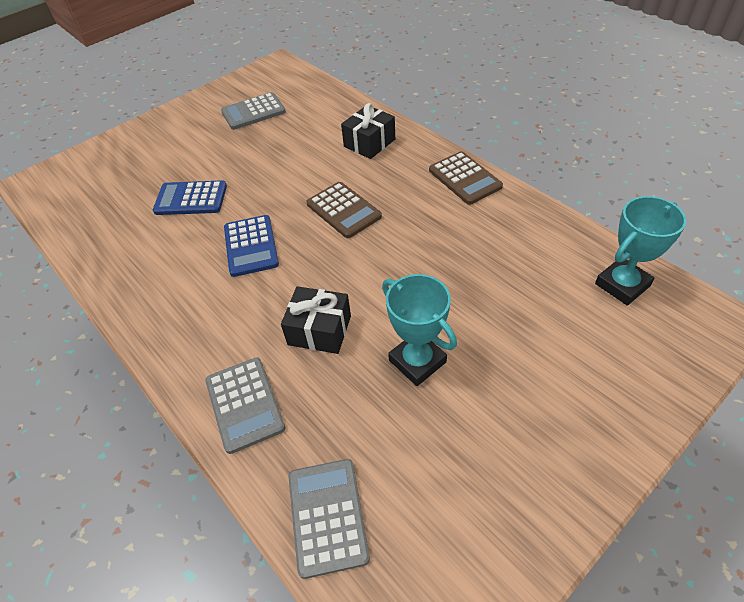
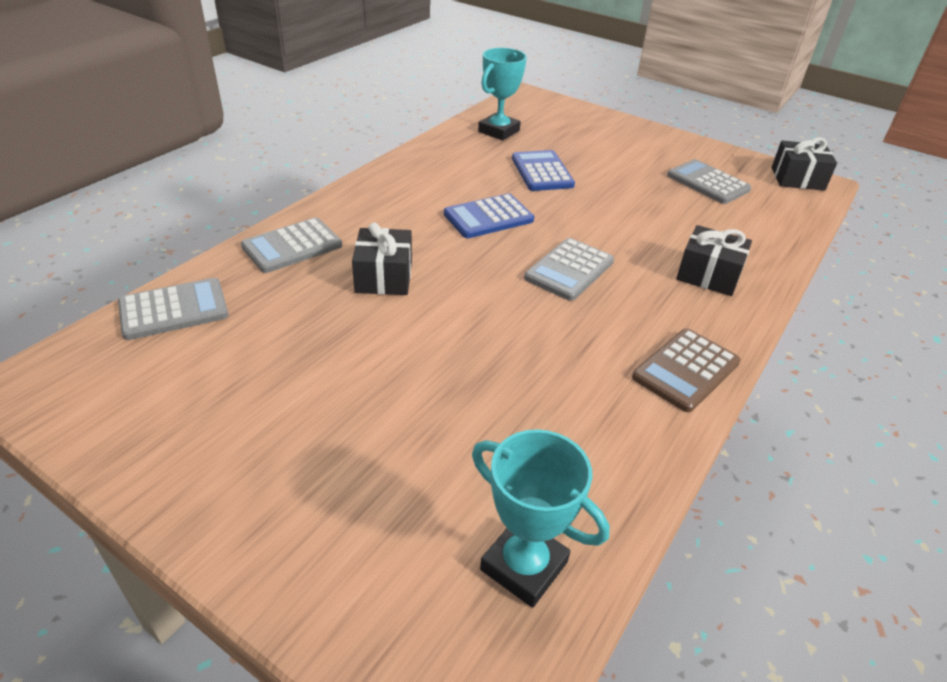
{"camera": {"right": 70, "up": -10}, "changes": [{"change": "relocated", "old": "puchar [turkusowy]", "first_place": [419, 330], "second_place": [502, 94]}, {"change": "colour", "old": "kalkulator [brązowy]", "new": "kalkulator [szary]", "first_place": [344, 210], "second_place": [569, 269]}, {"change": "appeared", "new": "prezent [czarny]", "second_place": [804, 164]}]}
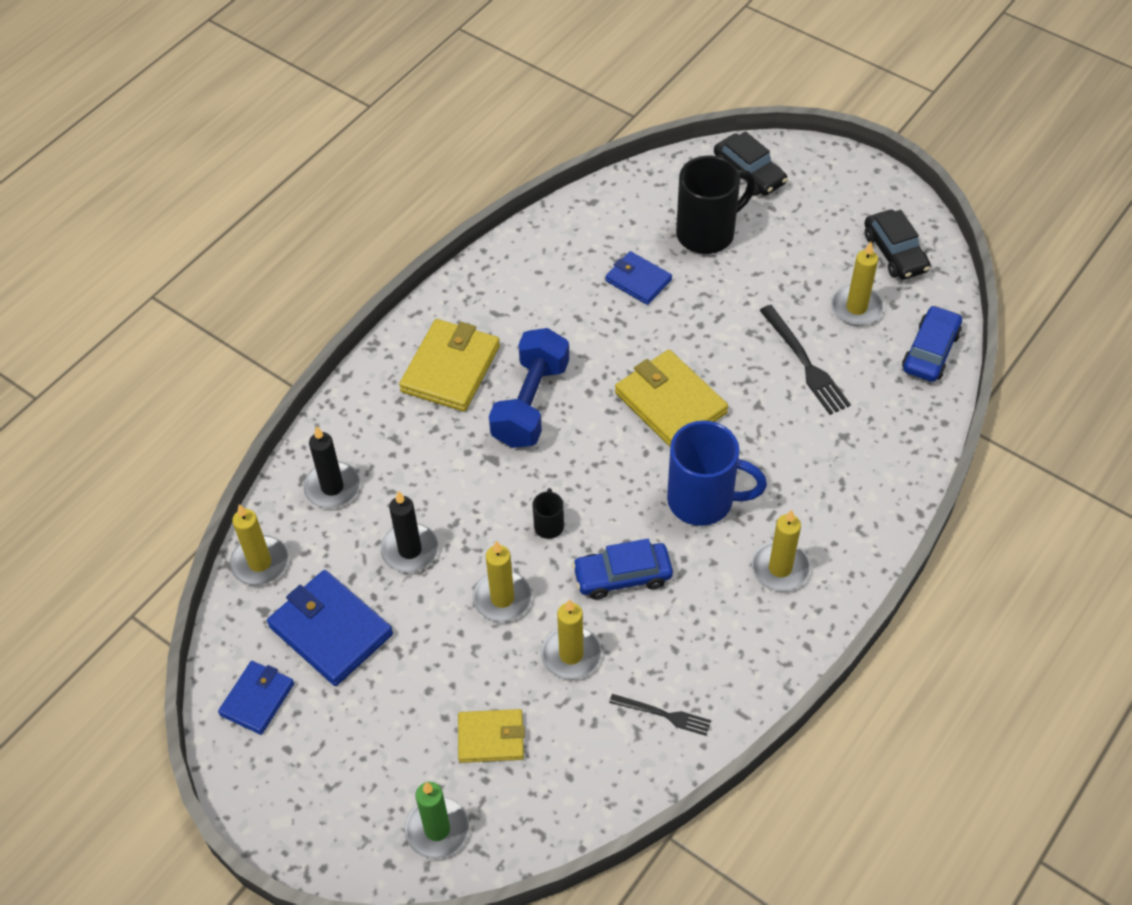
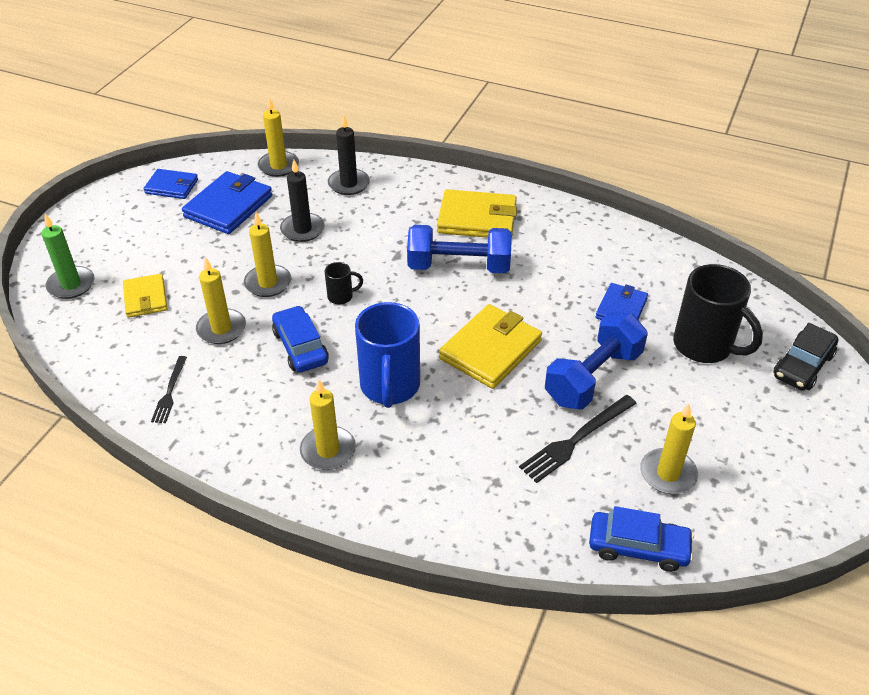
{"camera": {"right": 75, "up": -10}, "changes": [{"change": "appeared", "new": "hantel [niebieski]", "second_place": [596, 361]}, {"change": "missing", "old": "samochód [czarny]", "first_place": [897, 245]}]}
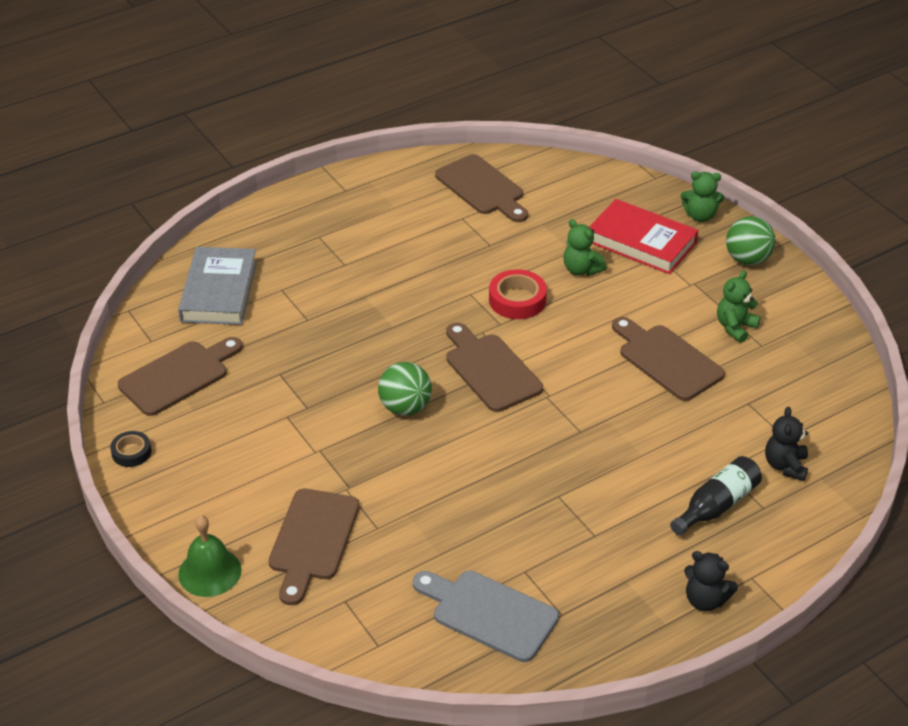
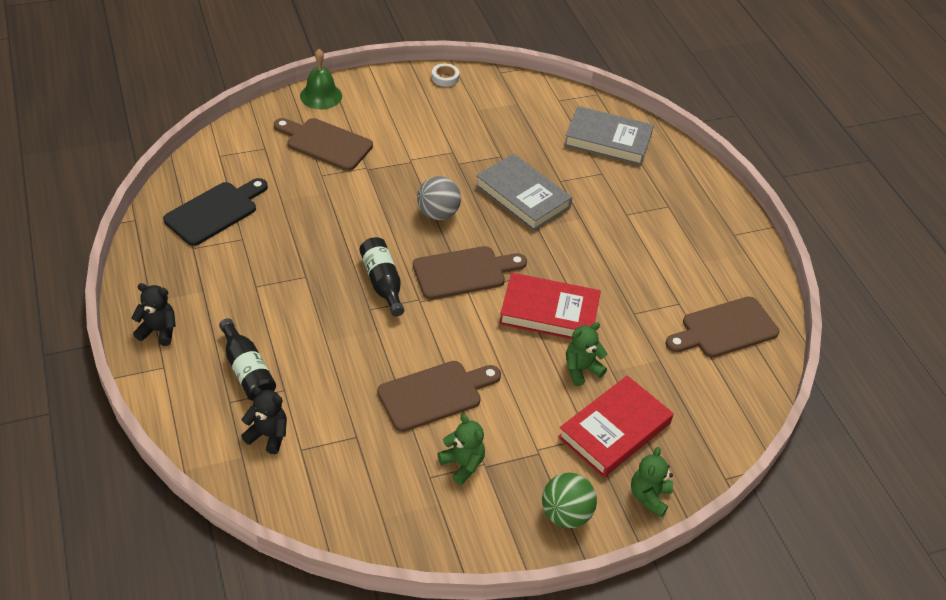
{"camera": {"right": 100, "up": 5}, "changes": [{"change": "spun", "old": "miś [czarny]", "first_place": [711, 581], "second_place": [153, 314], "degrees": 60}, {"change": "colour", "old": "deska do krojenia [szary]", "new": "deska do krojenia [czarny]", "first_place": [486, 616], "second_place": [215, 212]}, {"change": "appeared", "new": "butelka [czarny]", "second_place": [381, 277]}, {"change": "colour", "old": "piłka [zielony]", "new": "piłka [szary]", "first_place": [405, 389], "second_place": [439, 198]}, {"change": "colour", "old": "taśma klejąca [czarny]", "new": "taśma klejąca [biały]", "first_place": [130, 449], "second_place": [445, 75]}, {"change": "appeared", "new": "książka [szary]", "second_place": [523, 192]}, {"change": "exchanged", "old": "taśma klejąca [czerwony]", "new": "książka [czerwony]", "first_place": [518, 294], "second_place": [550, 306]}, {"change": "missing", "old": "deska do krojenia [brązowy]", "first_place": [180, 376]}]}
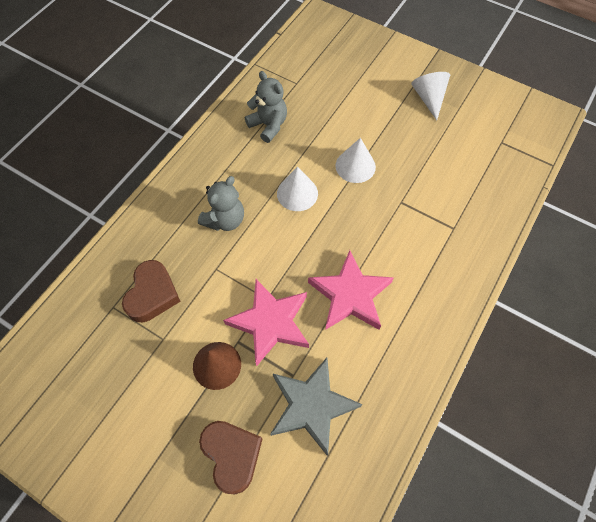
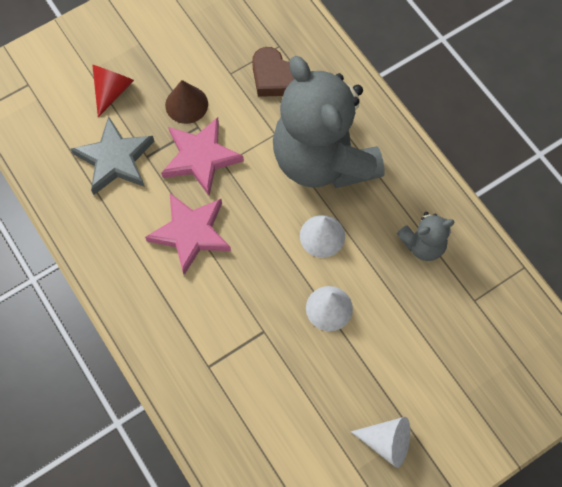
{"camera": {"right": 115, "up": 5}, "changes": [{"change": "exchanged", "old": "serce [brązowy]", "new": "stożek [czerwony]", "first_place": [230, 457], "second_place": [113, 91]}, {"change": "size", "old": "miś [szary]", "first_place": [221, 203], "second_place": [329, 122], "factor": 2.29}]}
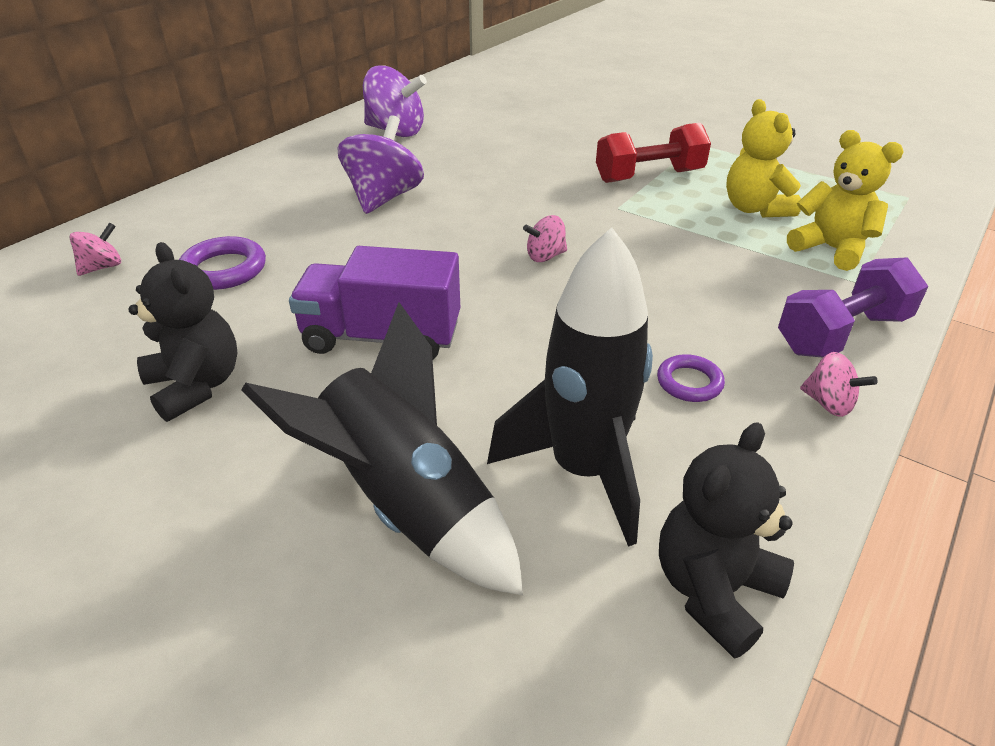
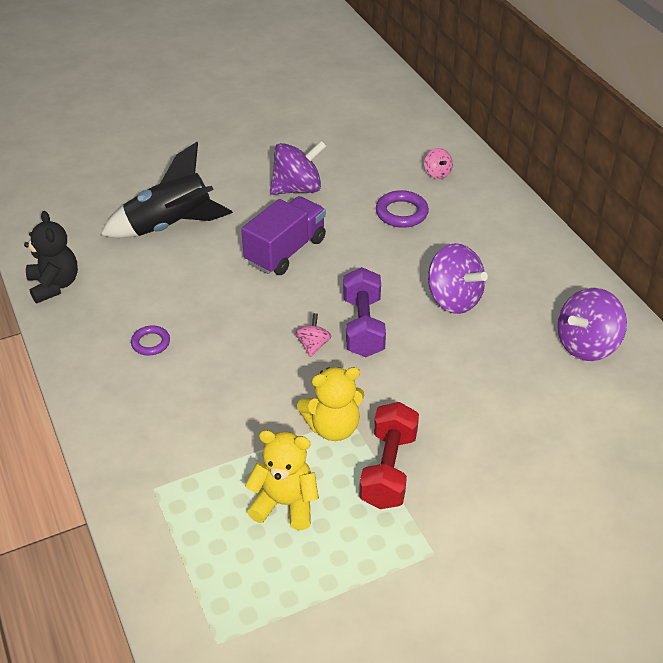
{"camera": {"right": 120, "up": 5}, "changes": [{"change": "exchanged", "old": "miś [czarny]", "new": "bączek [fioletowy]", "first_place": [183, 332], "second_place": [298, 167]}, {"change": "relocated", "old": "miś [żółty]", "first_place": [845, 200], "second_place": [331, 404]}, {"change": "relocated", "old": "hantel [fioletowy]", "first_place": [853, 307], "second_place": [364, 312]}, {"change": "missing", "old": "rakieta [czarny]", "first_place": [570, 387]}, {"change": "missing", "old": "bączek [różowy]", "first_place": [839, 384]}]}
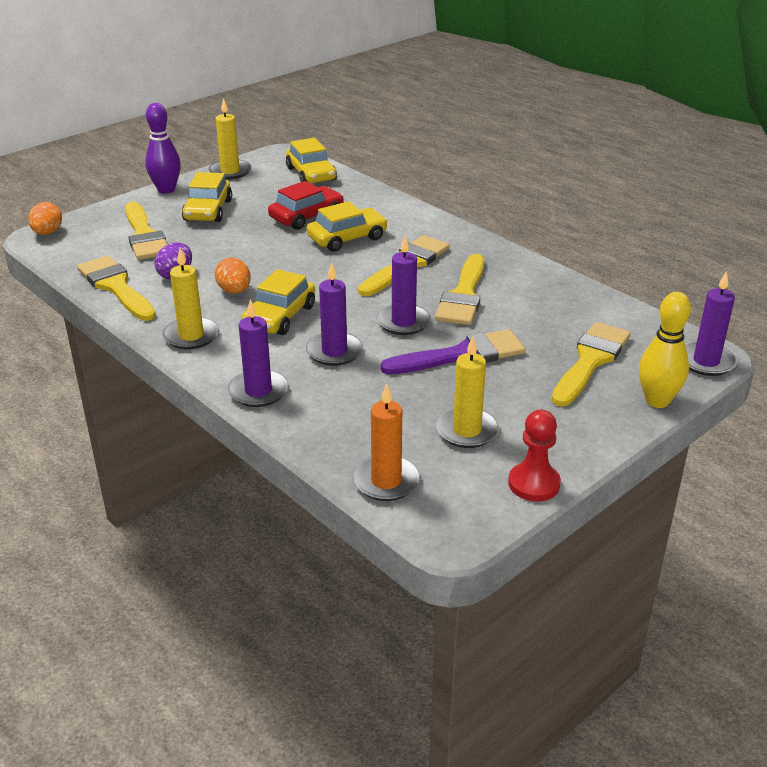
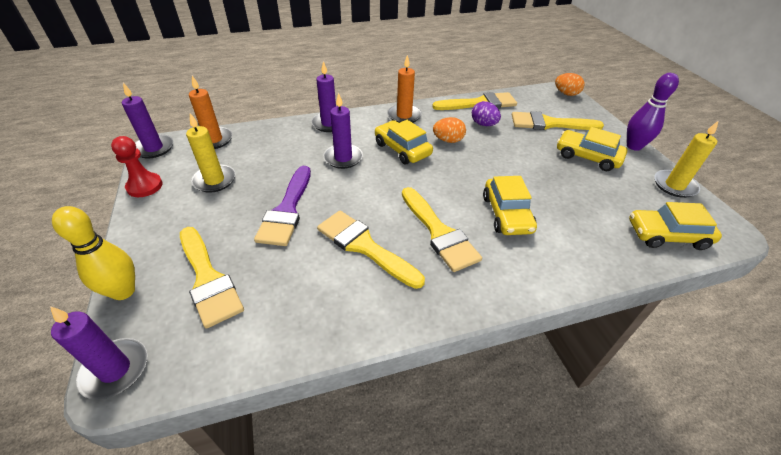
{"camera": {"right": 115, "up": 10}, "changes": [{"change": "relocated", "old": "świeca [fioletowy]", "first_place": [403, 285], "second_place": [148, 120]}, {"change": "colour", "old": "świeca [żółty]", "new": "świeca [pomarańczowy]", "first_place": [190, 299], "second_place": [404, 89]}, {"change": "missing", "old": "samochód [czerwony]", "first_place": [306, 205]}]}
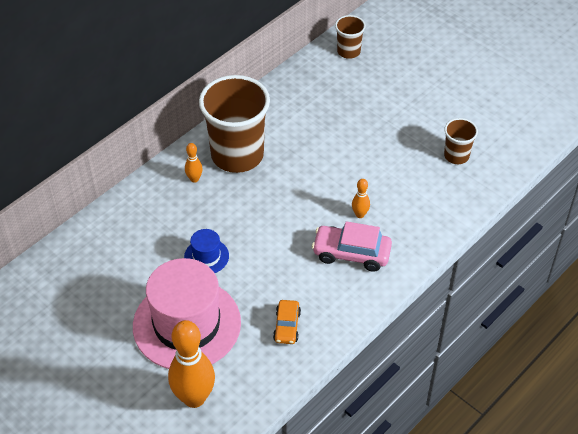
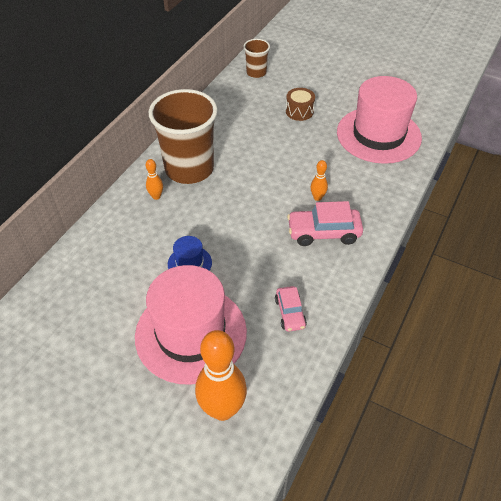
{"camera": {"right": -15, "up": 0}, "changes": [{"change": "colour", "old": "samochód [pomarańczowy]", "new": "samochód [różowy]", "first_place": [287, 322], "second_place": [291, 309]}, {"change": "appeared", "new": "bęben [brązowy]", "second_place": [300, 104]}, {"change": "exchanged", "old": "szklanka [brązowy]", "new": "kapelusz [różowy]", "first_place": [461, 141], "second_place": [379, 120]}]}
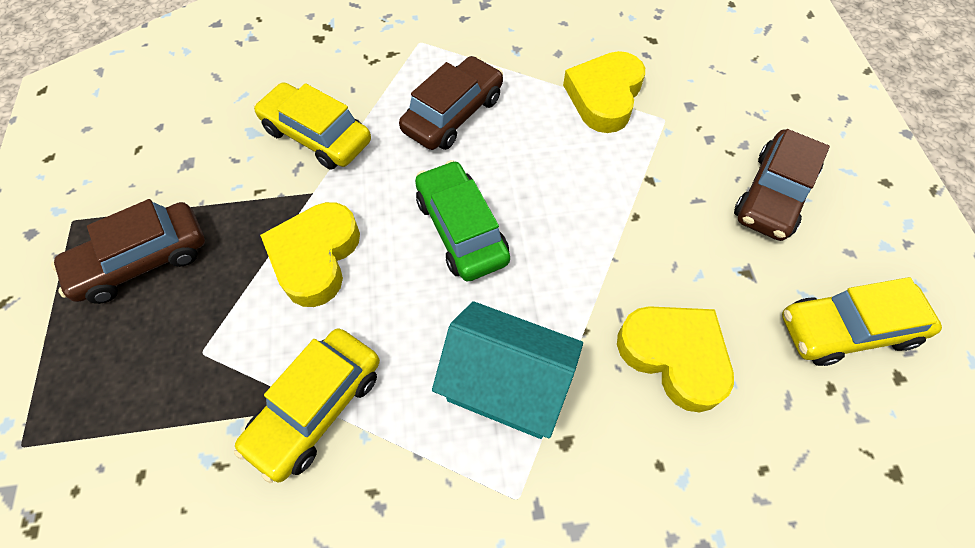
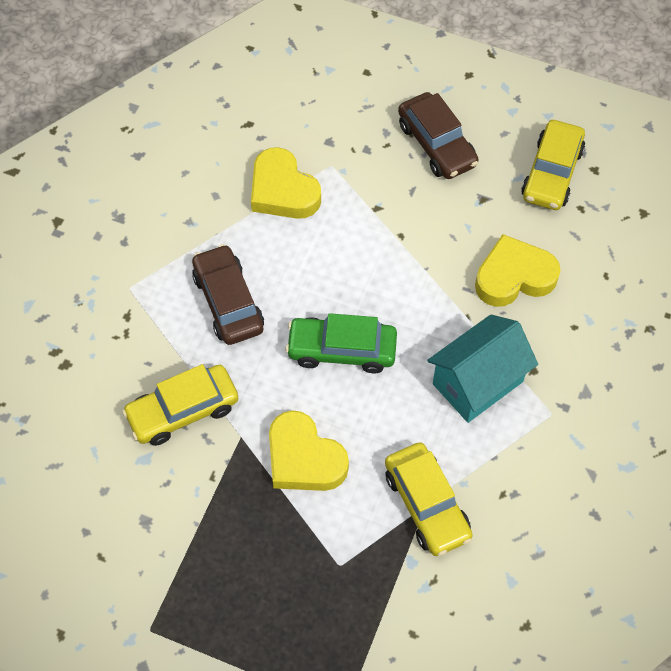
{"camera": {"right": -60, "up": 0}, "changes": [{"change": "missing", "old": "samochód [brązowy]", "first_place": [128, 251]}]}
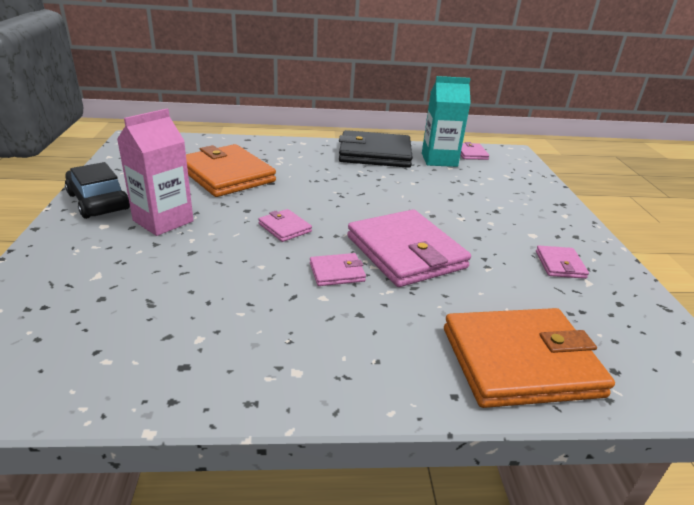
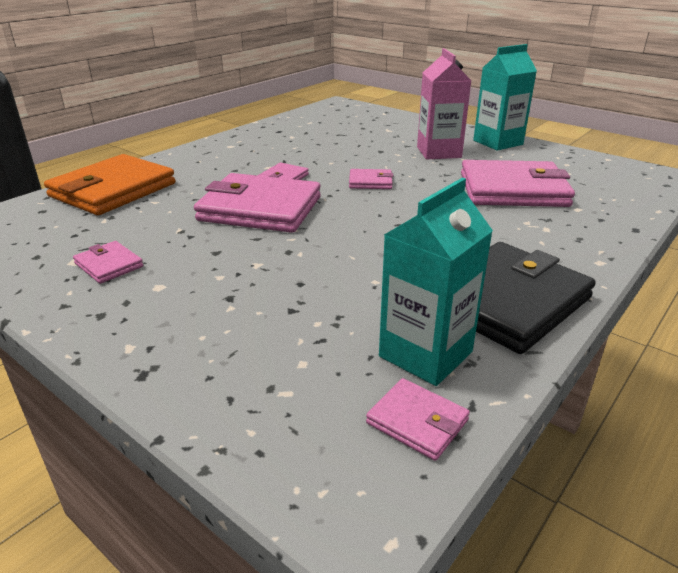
{"camera": {"right": 135, "up": 0}, "changes": [{"change": "colour", "old": "portfel [pomarańczowy]", "new": "portfel [różowy]", "first_place": [231, 170], "second_place": [518, 183]}, {"change": "exchanged", "old": "samochód [czarny]", "new": "karton mleka [turkusowy]", "first_place": [97, 190], "second_place": [505, 97]}]}
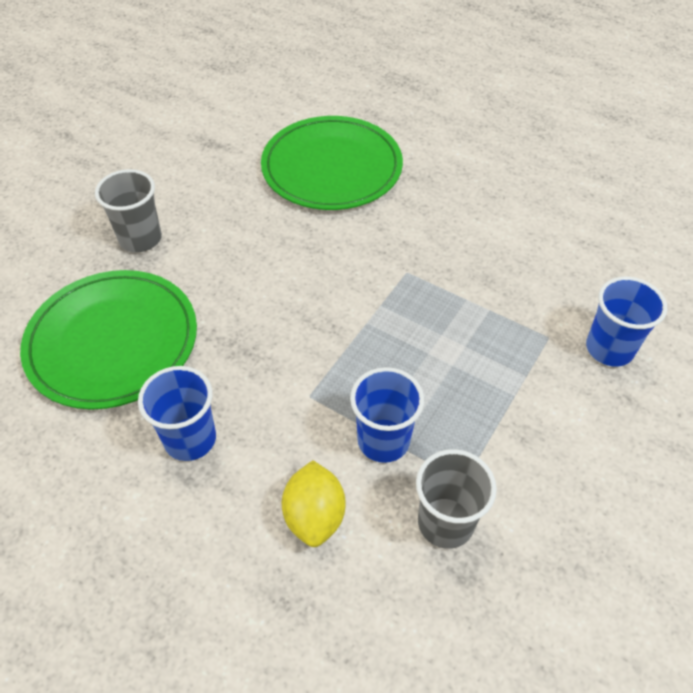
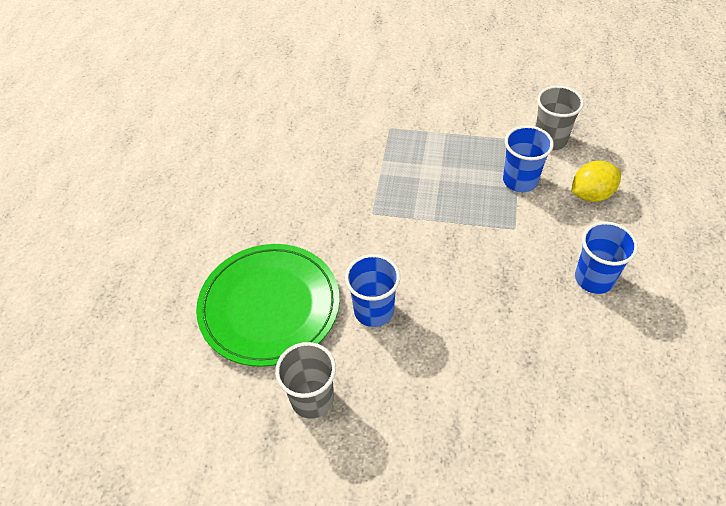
{"camera": {"right": -110, "up": 0}, "changes": [{"change": "relocated", "old": "szklanka [szary]", "first_place": [128, 210], "second_place": [305, 380]}, {"change": "relocated", "old": "szklanka [niebieski]", "first_place": [626, 321], "second_place": [372, 290]}, {"change": "missing", "old": "talerz [zielony]", "first_place": [108, 340]}]}
